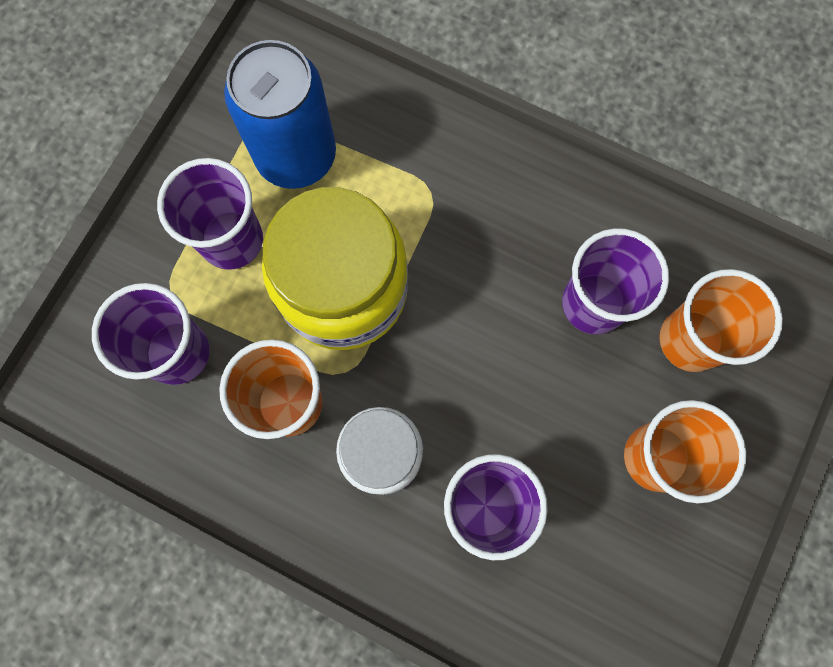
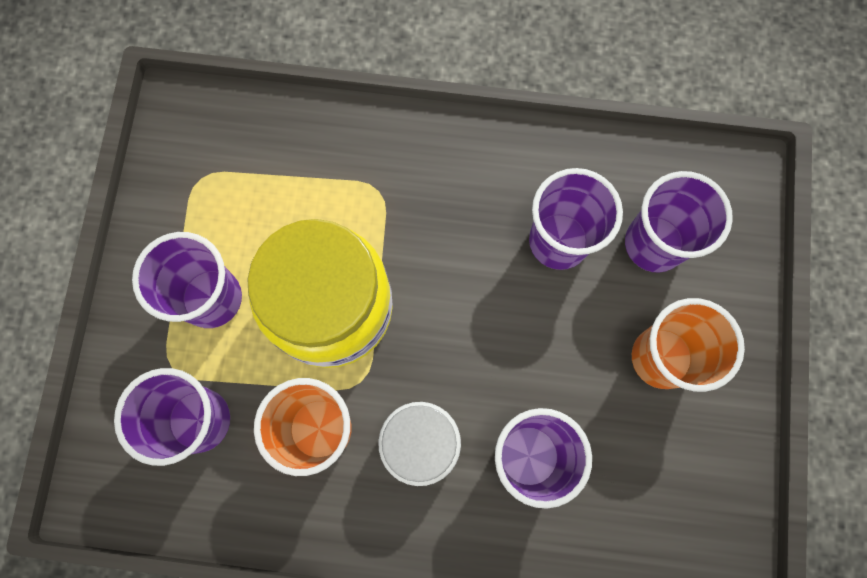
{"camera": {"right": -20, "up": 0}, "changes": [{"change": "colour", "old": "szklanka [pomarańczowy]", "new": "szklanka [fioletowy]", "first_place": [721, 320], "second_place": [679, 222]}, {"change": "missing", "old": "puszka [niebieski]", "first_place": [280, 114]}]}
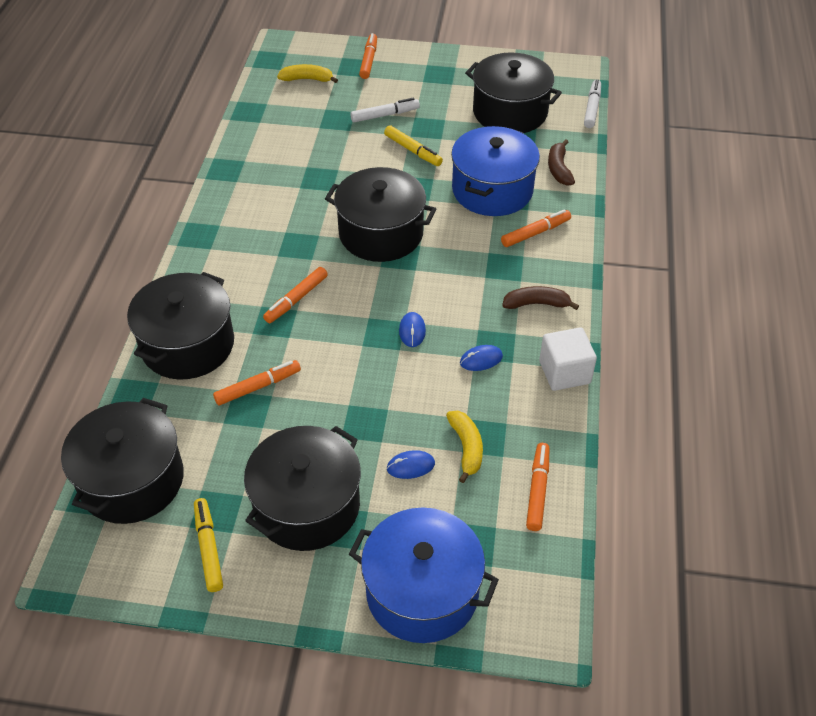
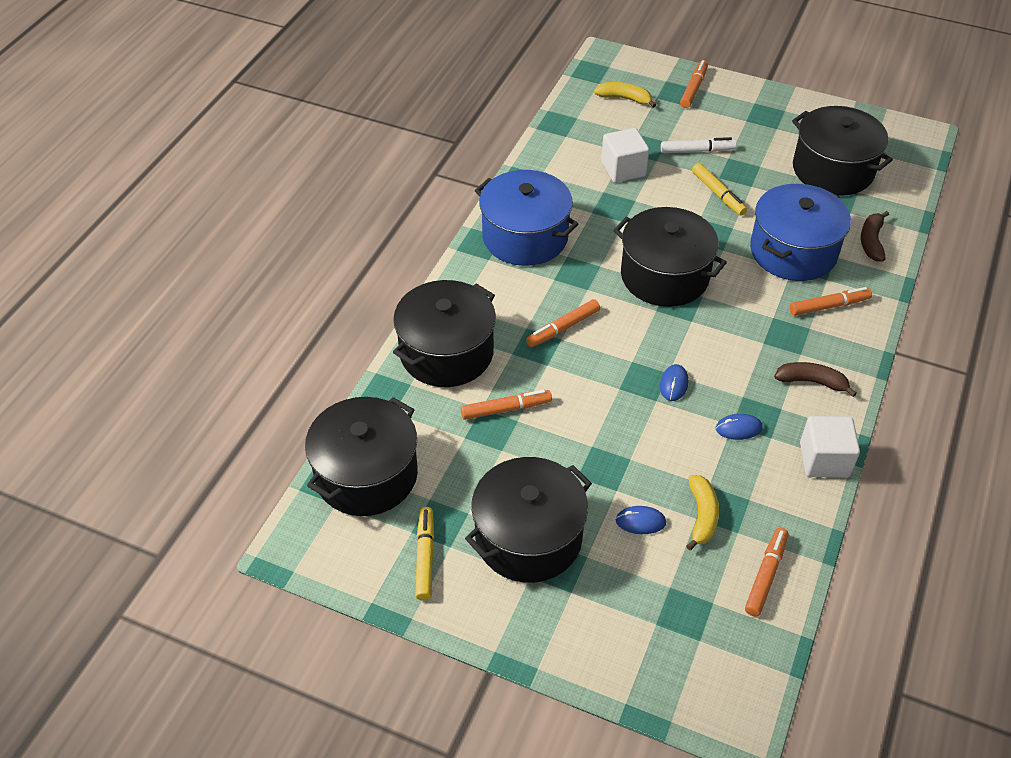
{"camera": {"right": 15, "up": 0}, "changes": [{"change": "relocated", "old": "garnek [niebieski]", "first_place": [424, 575], "second_place": [526, 218]}, {"change": "appeared", "new": "sześcian [biały]", "second_place": [625, 155]}, {"change": "missing", "old": "flamaster [biały]", "first_place": [592, 103]}]}
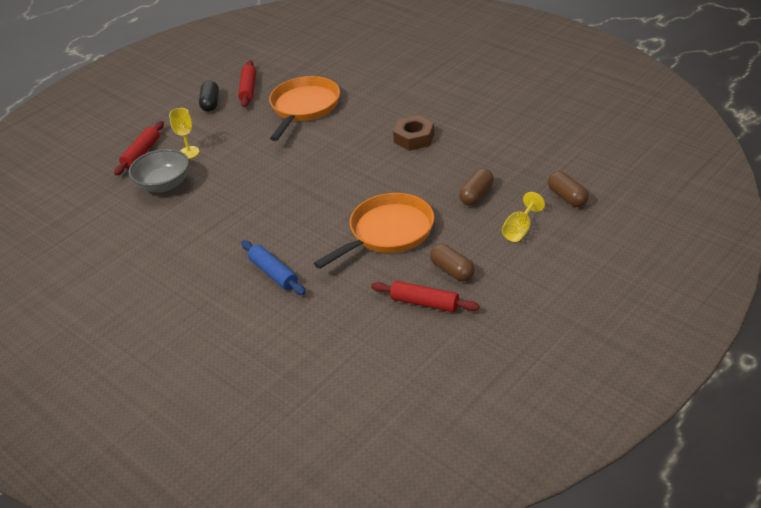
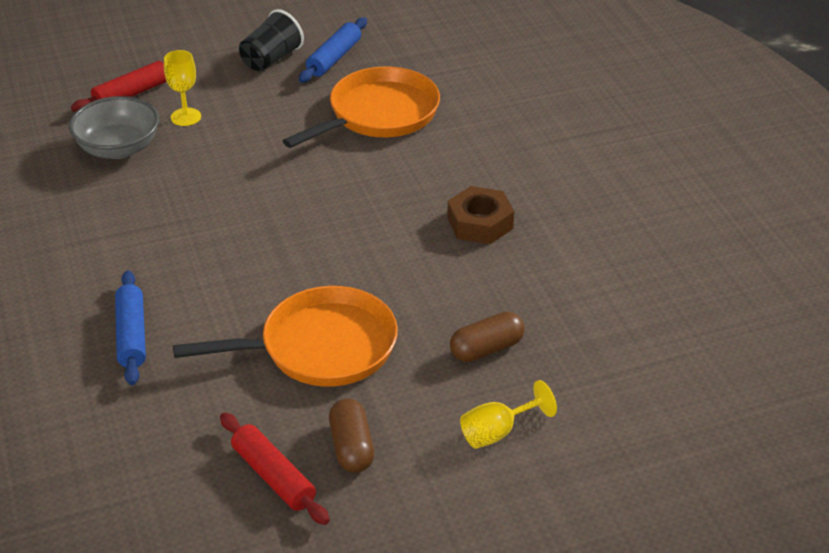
{"camera": {"right": 25, "up": 0}, "changes": [{"change": "exchanged", "old": "kapsułka [czarny]", "new": "szklanka [czarny]", "first_place": [209, 96], "second_place": [271, 40]}, {"change": "colour", "old": "wałek do ciasta [czerwony]", "new": "wałek do ciasta [niebieski]", "first_place": [247, 84], "second_place": [333, 50]}, {"change": "missing", "old": "kapsułka [brązowy]", "first_place": [568, 189]}]}
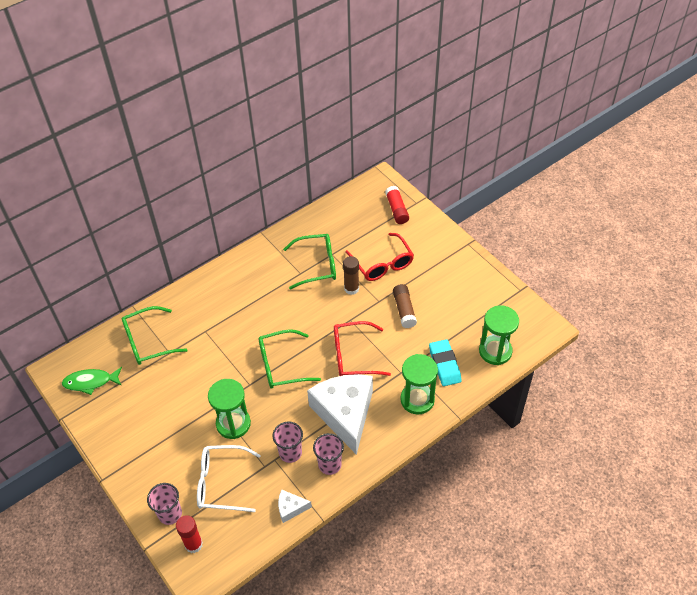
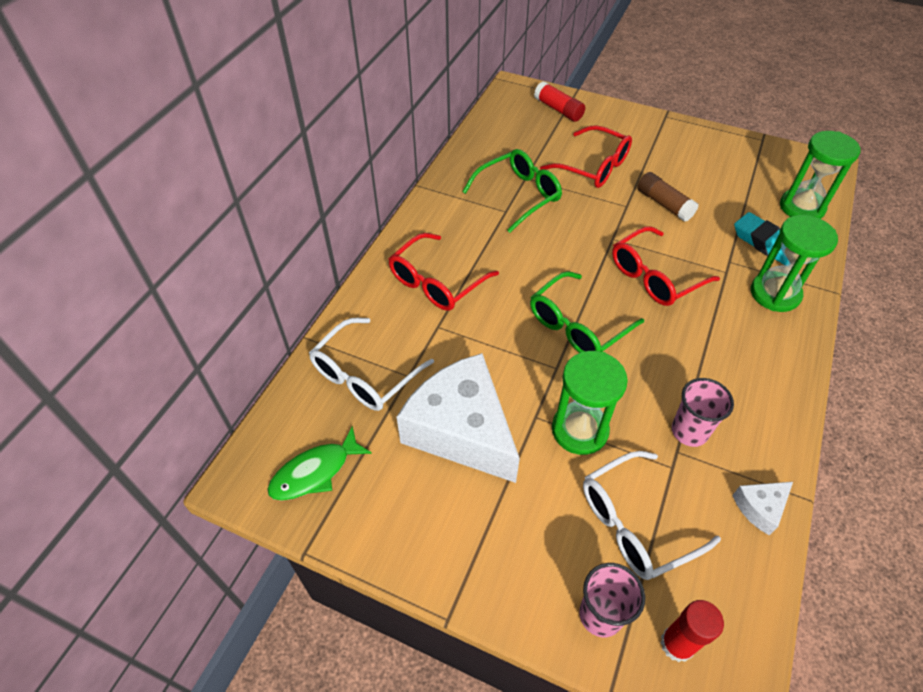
{"camera": {"right": -30, "up": 0}, "changes": [{"change": "colour", "old": "okulary [zielony]", "new": "okulary [biały]", "first_place": [155, 335], "second_place": [371, 364]}, {"change": "appeared", "new": "okulary [czerwony]", "second_place": [444, 272]}, {"change": "relocated", "old": "ser [biały]", "first_place": [340, 414], "second_place": [458, 418]}, {"change": "missing", "old": "szklanka [różowy]", "first_place": [328, 454]}, {"change": "missing", "old": "klej w sztyfcie [brązowy]", "first_place": [351, 275]}]}
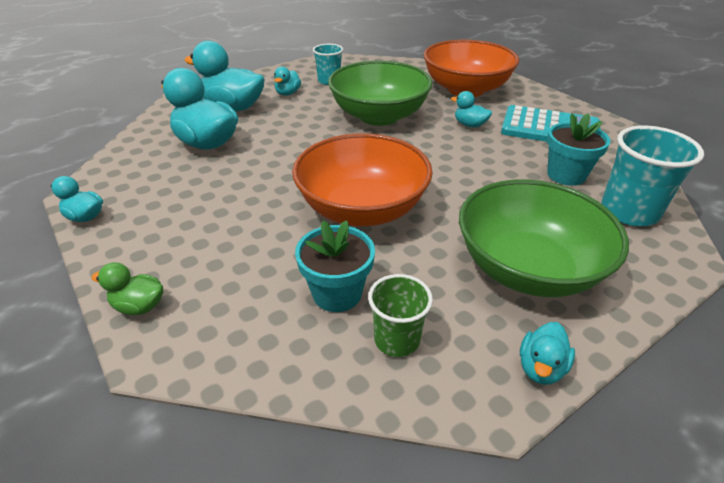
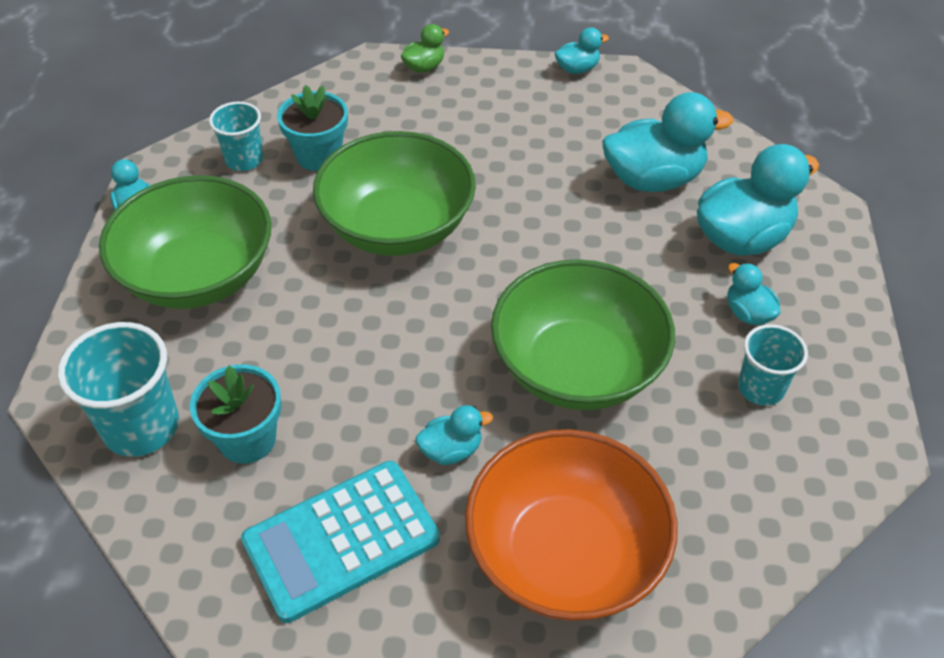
{"camera": {"right": 130, "up": 10}, "changes": [{"change": "colour", "old": "szklanka [zielony]", "new": "szklanka [turkusowy]", "first_place": [400, 315], "second_place": [236, 136]}, {"change": "colour", "old": "miska [pomarańczowy]", "new": "miska [zielony]", "first_place": [362, 179], "second_place": [394, 193]}]}
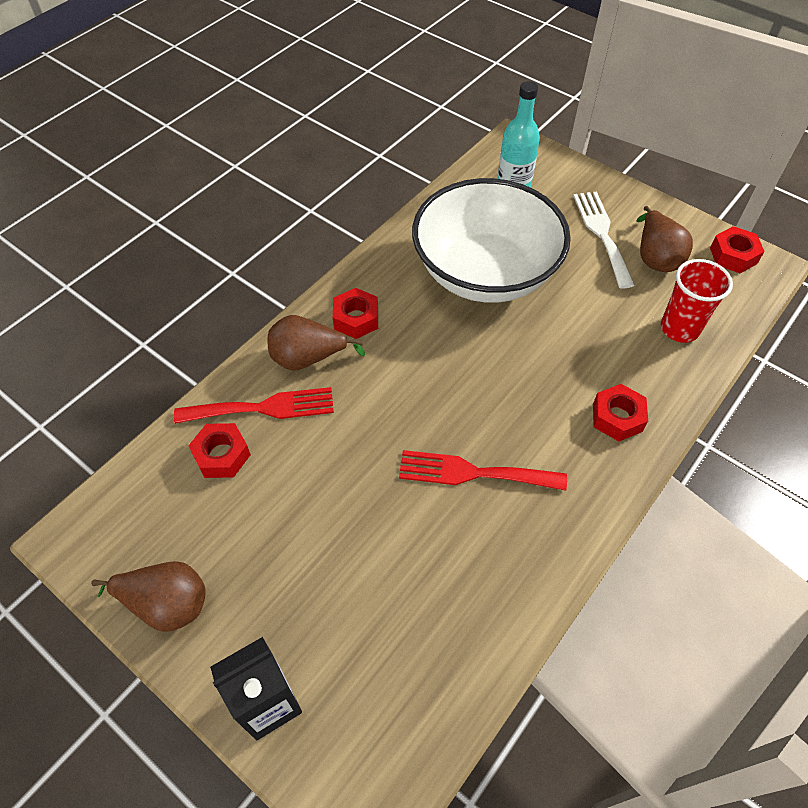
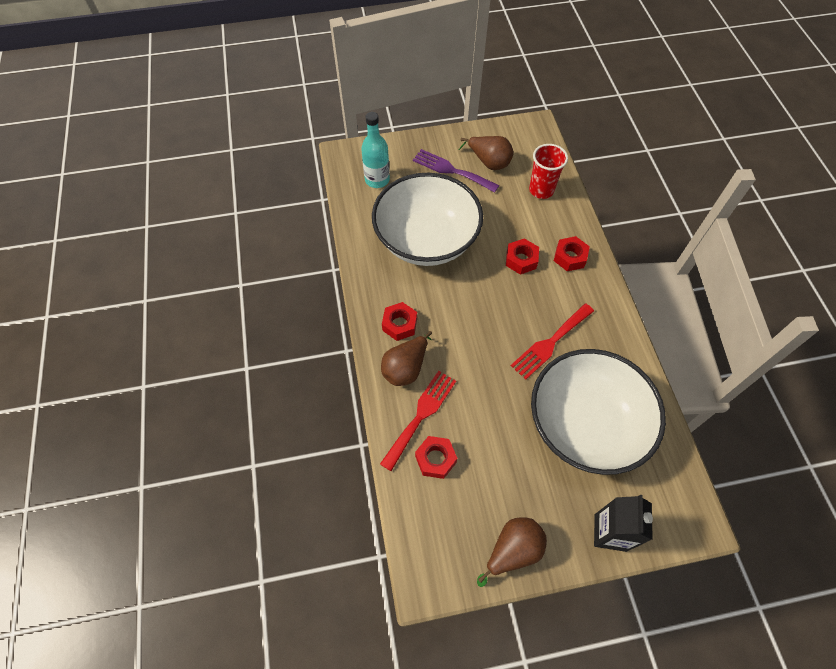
{"camera": {"right": -50, "up": 5}, "changes": [{"change": "colour", "old": "widelec [biały]", "new": "widelec [fioletowy]", "first_place": [604, 240], "second_place": [456, 171]}, {"change": "relocated", "old": "nakrętka [czerwony]", "first_place": [737, 249], "second_place": [522, 256]}, {"change": "appeared", "new": "miska [biały]", "second_place": [598, 412]}]}
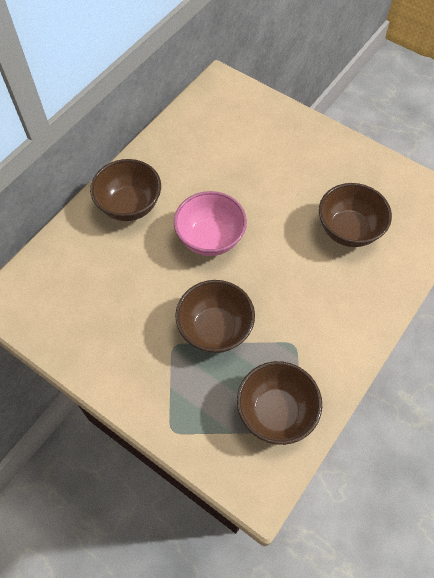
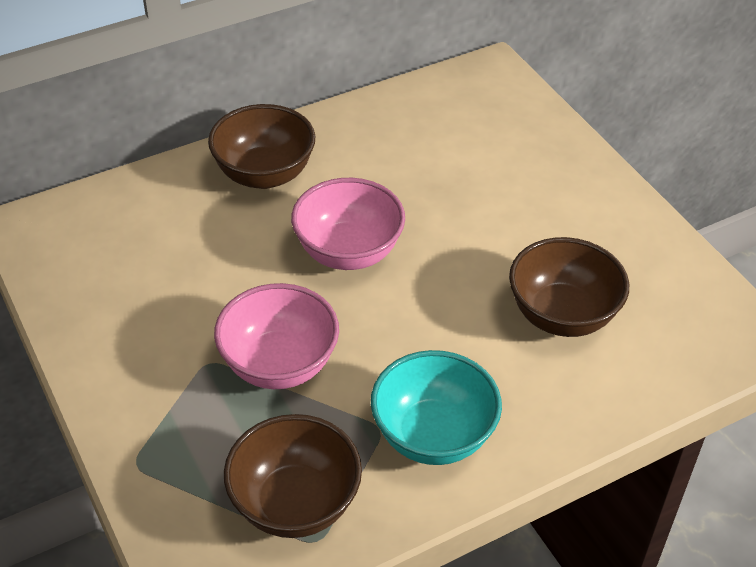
{"camera": {"right": 25, "up": -15}, "changes": [{"change": "colour", "old": "miska [brązowy]", "new": "miska [różowy]", "first_place": [215, 316], "second_place": [276, 336]}, {"change": "appeared", "new": "miska [turkusowy]", "second_place": [436, 407]}]}
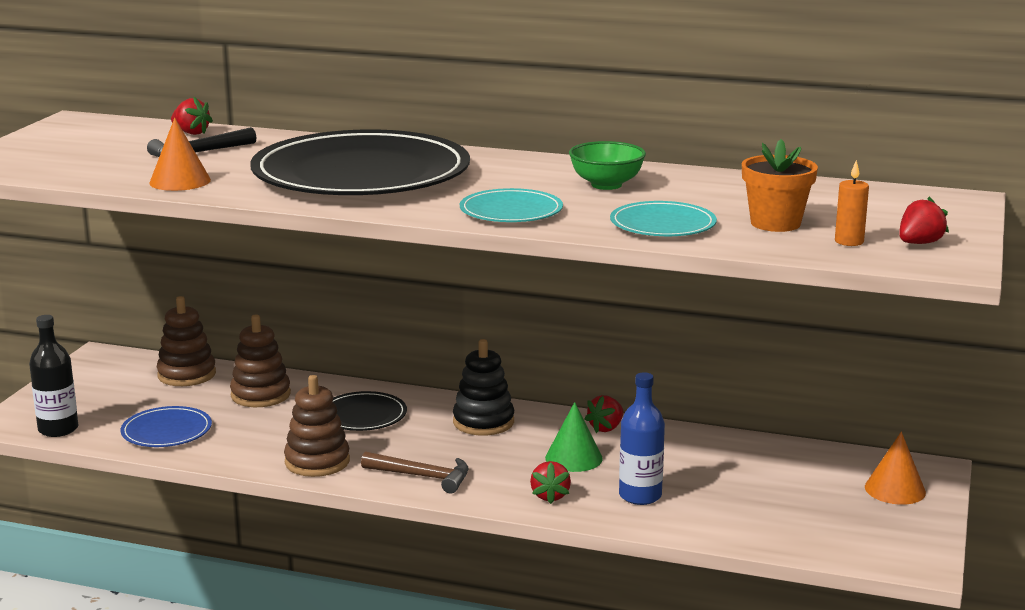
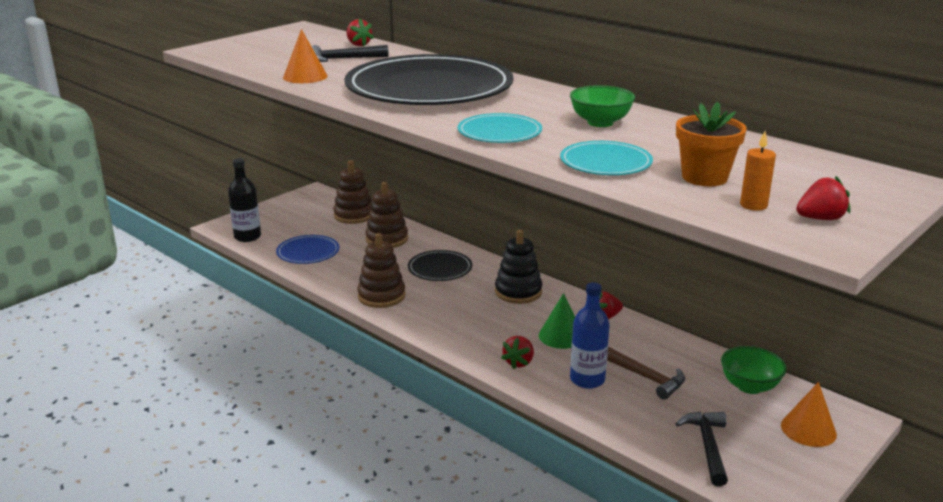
{"camera": {"right": 25, "up": 5}, "changes": [{"change": "relocated", "old": "młotek [brązowy]", "first_place": [414, 472], "second_place": [646, 373]}, {"change": "appeared", "new": "młotek [czarny]", "second_place": [701, 449]}, {"change": "appeared", "new": "miska [zielony]", "second_place": [754, 370]}]}
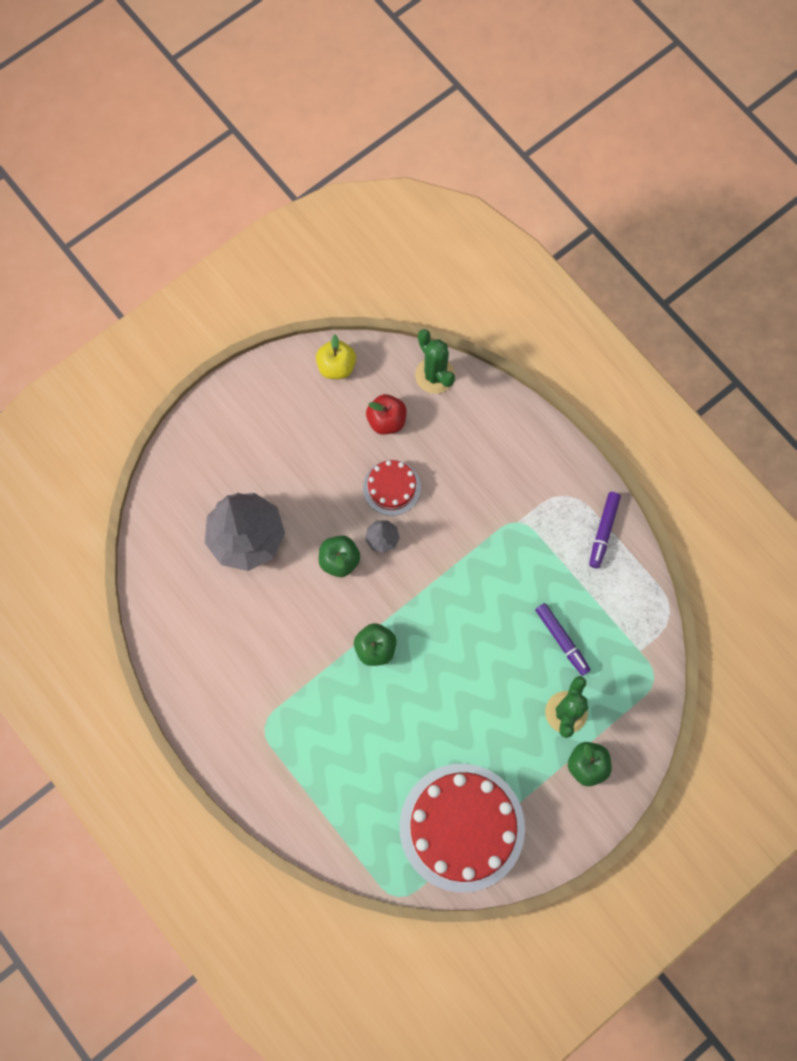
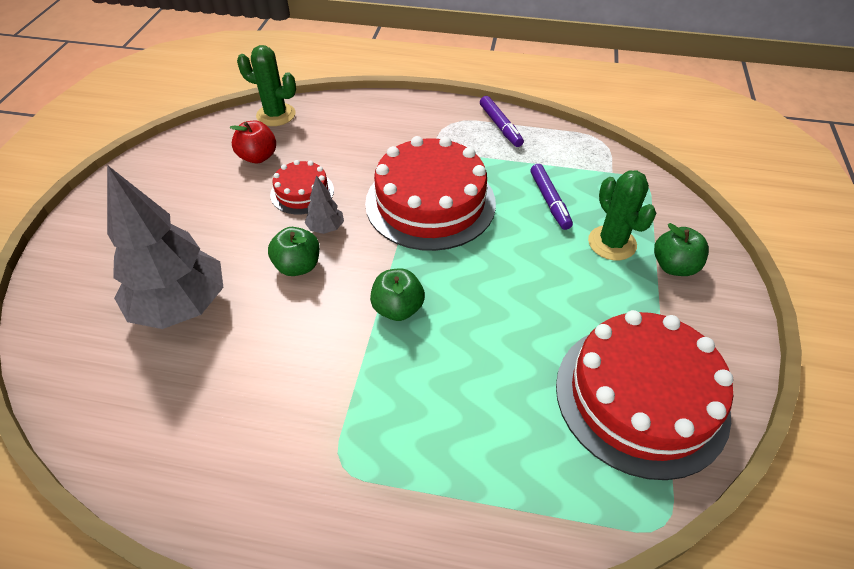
{"camera": {"right": -40, "up": -25}, "changes": [{"change": "appeared", "new": "tort [czerwony]", "second_place": [430, 193]}, {"change": "spun", "old": "flamaster [fioletowy]", "first_place": [562, 639], "second_place": [551, 197], "degrees": 60}, {"change": "missing", "old": "jabłko [żółty]", "first_place": [336, 357]}]}
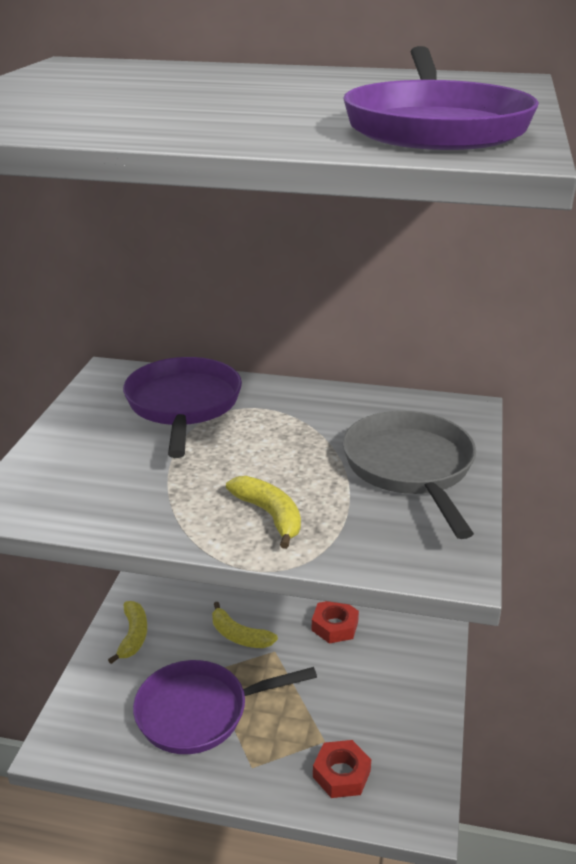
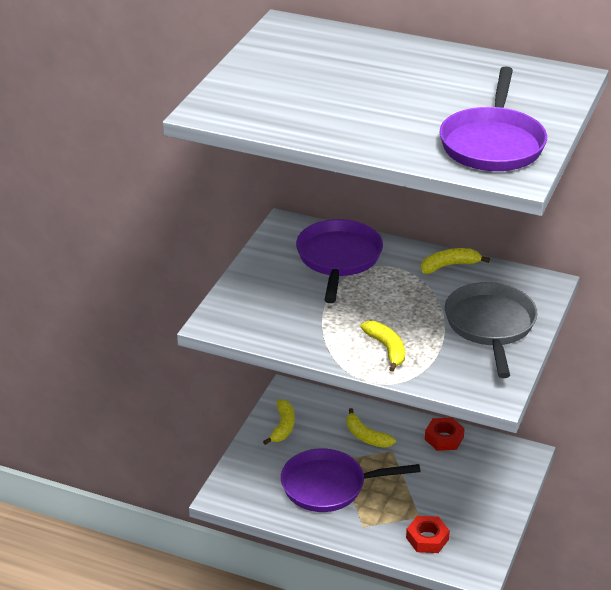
{"camera": {"right": 10, "up": 5}, "changes": [{"change": "appeared", "new": "banan [żółty]", "second_place": [455, 261]}]}
